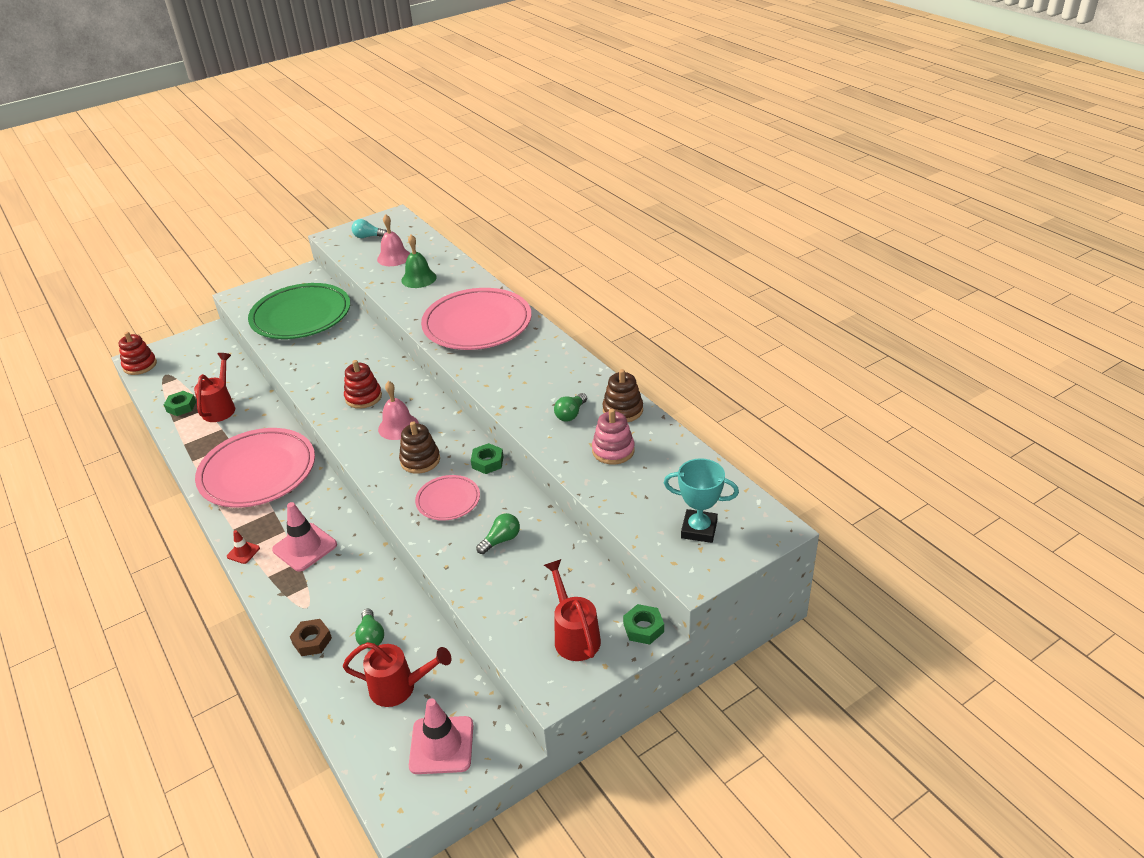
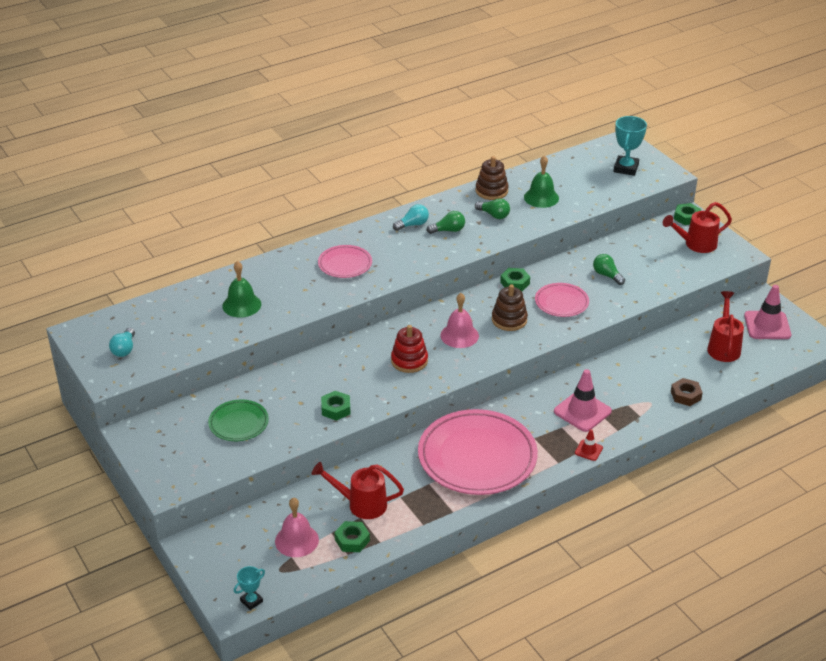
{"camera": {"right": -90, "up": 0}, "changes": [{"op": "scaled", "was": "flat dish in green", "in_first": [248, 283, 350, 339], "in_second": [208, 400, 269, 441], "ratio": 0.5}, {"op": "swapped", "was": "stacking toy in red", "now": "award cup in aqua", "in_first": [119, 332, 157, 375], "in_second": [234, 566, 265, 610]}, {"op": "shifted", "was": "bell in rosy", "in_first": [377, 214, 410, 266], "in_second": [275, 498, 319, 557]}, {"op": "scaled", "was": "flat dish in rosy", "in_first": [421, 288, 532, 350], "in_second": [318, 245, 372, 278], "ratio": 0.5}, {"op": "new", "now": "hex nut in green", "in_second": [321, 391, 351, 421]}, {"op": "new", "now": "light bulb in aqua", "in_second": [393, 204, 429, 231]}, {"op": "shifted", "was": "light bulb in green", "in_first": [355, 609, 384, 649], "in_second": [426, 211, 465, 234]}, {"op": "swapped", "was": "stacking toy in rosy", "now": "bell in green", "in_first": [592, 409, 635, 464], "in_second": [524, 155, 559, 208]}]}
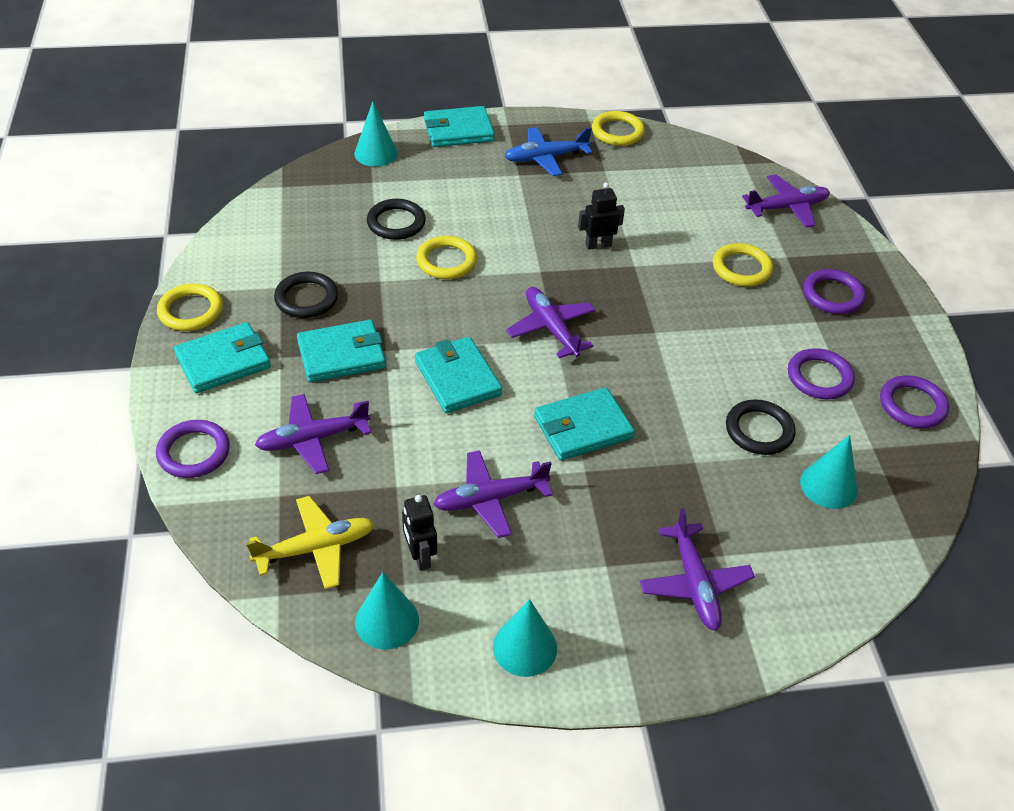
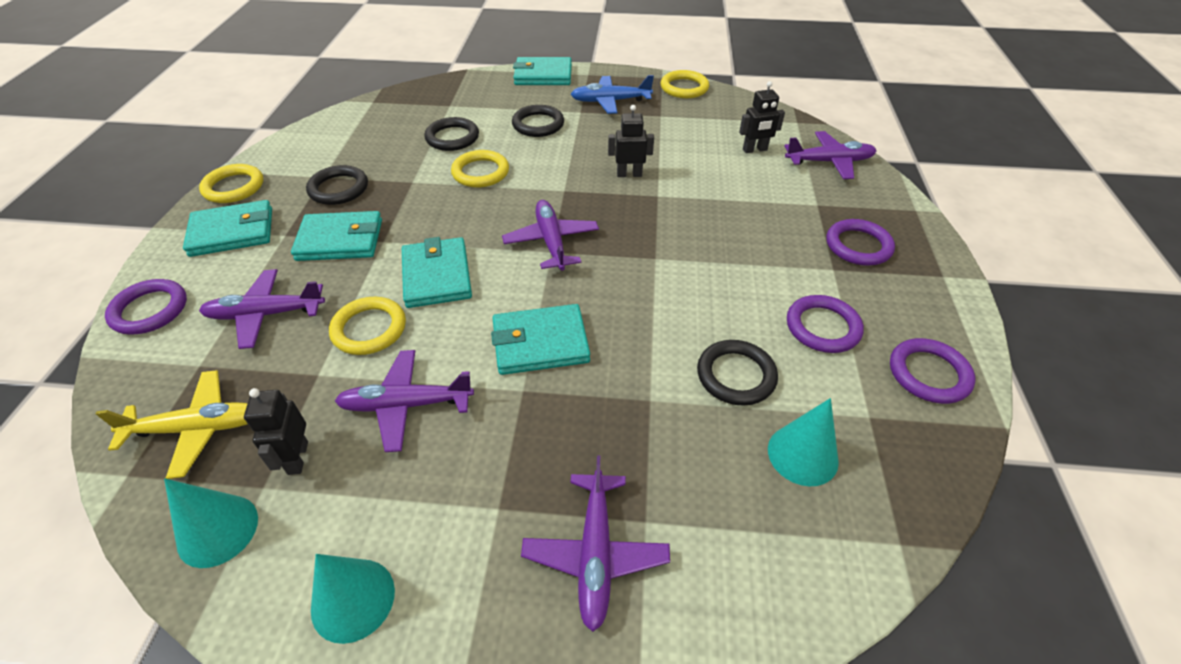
{"camera": {"right": 15, "up": 0}, "changes": [{"op": "shifted", "was": "ring in bright yellow", "in_first": [713, 243, 773, 287], "in_second": [329, 297, 406, 355]}, {"op": "new", "now": "ring in jet-black", "in_second": [512, 105, 564, 137]}, {"op": "new", "now": "robot in jet-black", "in_second": [739, 81, 785, 153]}, {"op": "gone", "was": "solid cone in aqua", "in_first": [354, 101, 398, 167]}]}
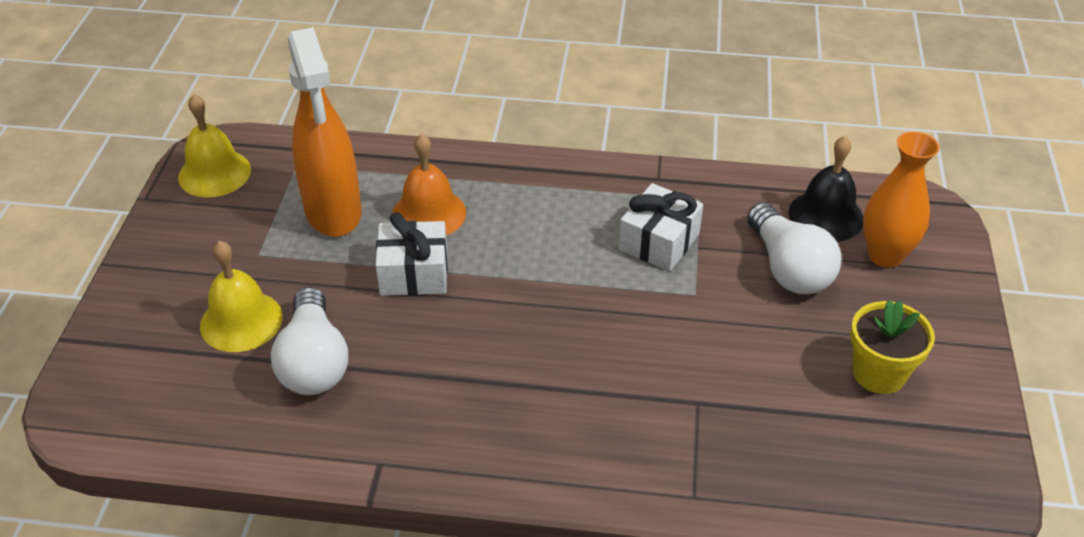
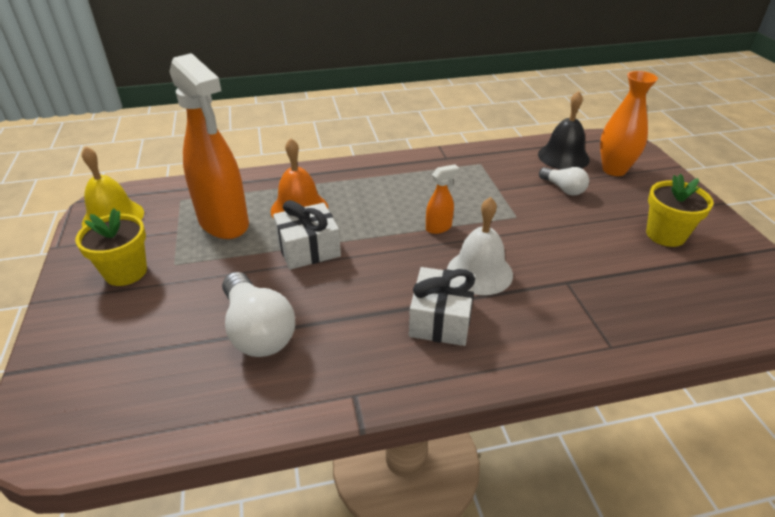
{"camera": {"right": -20, "up": -5}, "changes": [{"op": "new", "now": "flower pot in bright yellow", "in_second": [75, 208, 147, 286]}, {"op": "shifted", "was": "wrapped gift in snow-white", "in_first": [619, 183, 703, 271], "in_second": [409, 267, 476, 346]}, {"op": "new", "now": "spray cleaner in orange-coloured", "in_second": [426, 164, 459, 234]}, {"op": "new", "now": "bell in snow-white", "in_second": [447, 197, 513, 295]}, {"op": "scaled", "was": "light bulb in snow-white", "in_first": [747, 203, 841, 294], "in_second": [539, 167, 589, 196], "ratio": 0.58}, {"op": "gone", "was": "bell in bright yellow", "in_first": [200, 241, 283, 352]}]}
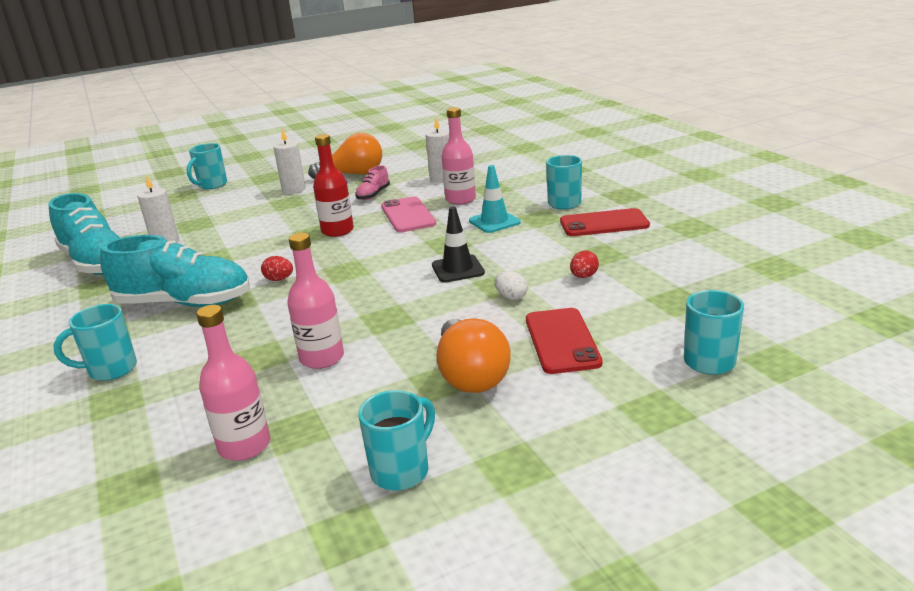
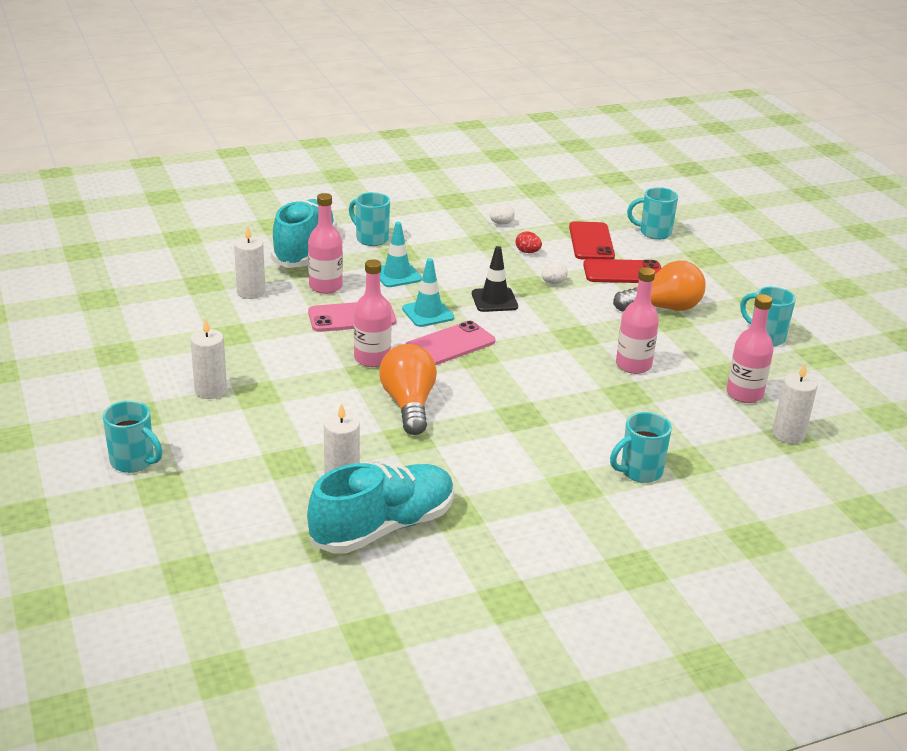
{"camera": {"right": -90, "up": 5}, "changes": [{"op": "shifted", "was": "shoe in aqua", "in_first": [100, 235, 250, 307], "in_second": [271, 199, 337, 268]}, {"op": "repainted", "was": "drink bottle in red", "now": "drink bottle in rosy", "in_first": [313, 134, 354, 237], "in_second": [354, 259, 392, 367]}, {"op": "shifted", "was": "light bulb in orange-coloured", "in_first": [309, 133, 382, 179], "in_second": [379, 344, 437, 435]}, {"op": "new", "now": "traffic cone in aqua", "in_second": [402, 258, 454, 327]}, {"op": "new", "now": "mobile phone in rosy", "in_second": [405, 321, 495, 365]}, {"op": "new", "now": "egg shape in snow-white", "in_second": [490, 204, 515, 225]}, {"op": "shifted", "was": "mobile phone in red", "in_first": [560, 208, 650, 236], "in_second": [569, 221, 615, 260]}, {"op": "rotated", "was": "tea mug in aqua", "in_first": [53, 304, 137, 381], "in_second": [610, 412, 672, 483], "clockwise": 75}, {"op": "new", "now": "wax candle in snow-white", "in_second": [773, 364, 818, 444]}, {"op": "gone", "was": "egg shape in red", "in_first": [261, 256, 293, 281]}, {"op": "gone", "was": "shoe in rosy", "in_first": [355, 165, 390, 200]}]}
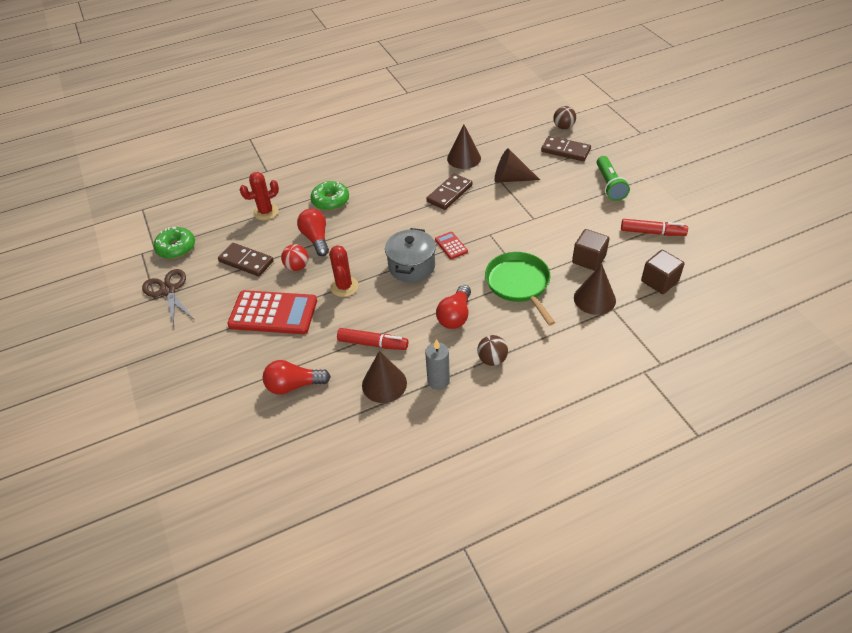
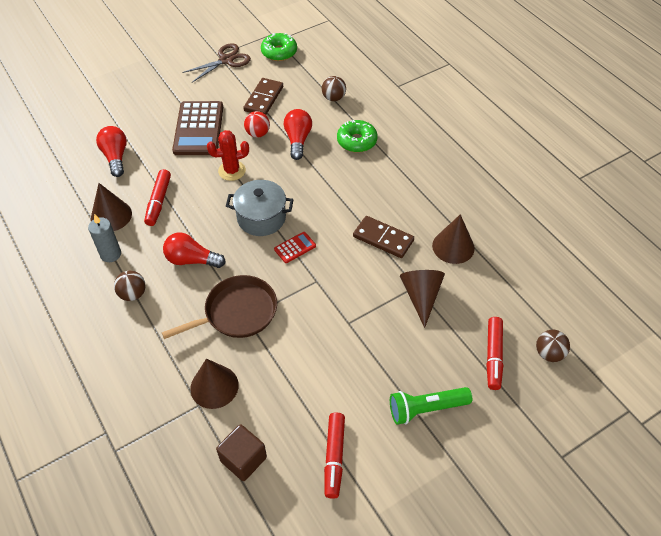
{"camera": {"right": 80, "up": 5}, "changes": [{"op": "repainted", "was": "pan in green", "now": "pan in brown", "in_first": [485, 252, 555, 326], "in_second": [162, 275, 277, 339]}, {"op": "repainted", "was": "calculator in red", "now": "calculator in brown", "in_first": [227, 290, 317, 334], "in_second": [172, 101, 223, 155]}, {"op": "rotated", "was": "light bulb in red", "in_first": [297, 209, 329, 256], "in_second": [284, 109, 312, 160], "clockwise": -60}, {"op": "swapped", "was": "saguaro cactus in red", "now": "ball in brown", "in_first": [239, 172, 279, 220], "in_second": [322, 76, 346, 101]}, {"op": "swapped", "was": "domino piece in brown", "now": "felt pen in red", "in_first": [541, 136, 591, 161], "in_second": [486, 317, 503, 390]}, {"op": "gone", "was": "block in brown", "in_first": [572, 229, 609, 271]}]}
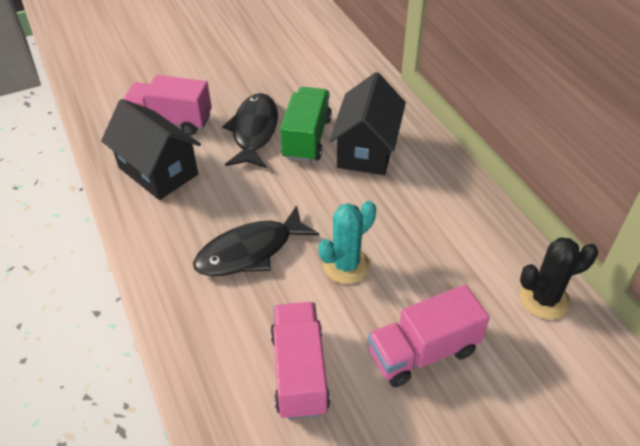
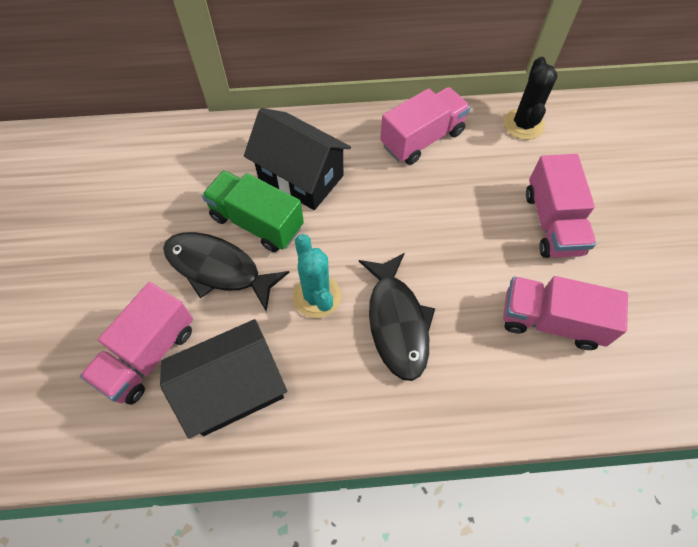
{"camera": {"right": -70, "up": 15}, "changes": [{"op": "shifted", "was": "saguaro cactus in aqua", "in_first": [319, 201, 376, 284], "in_second": [293, 234, 341, 318]}, {"op": "new", "now": "truck in rosy", "in_second": [380, 87, 471, 165]}]}
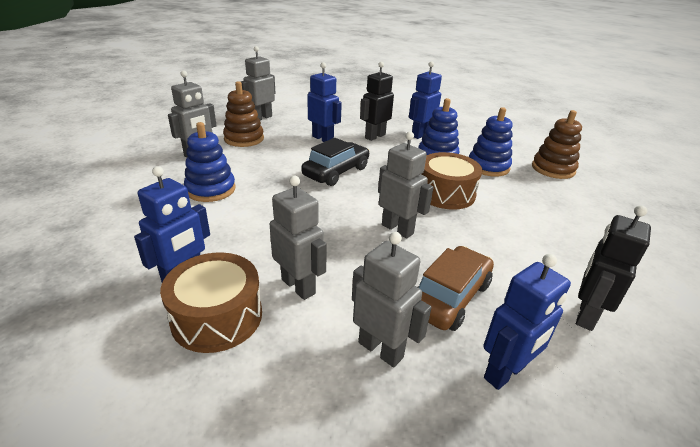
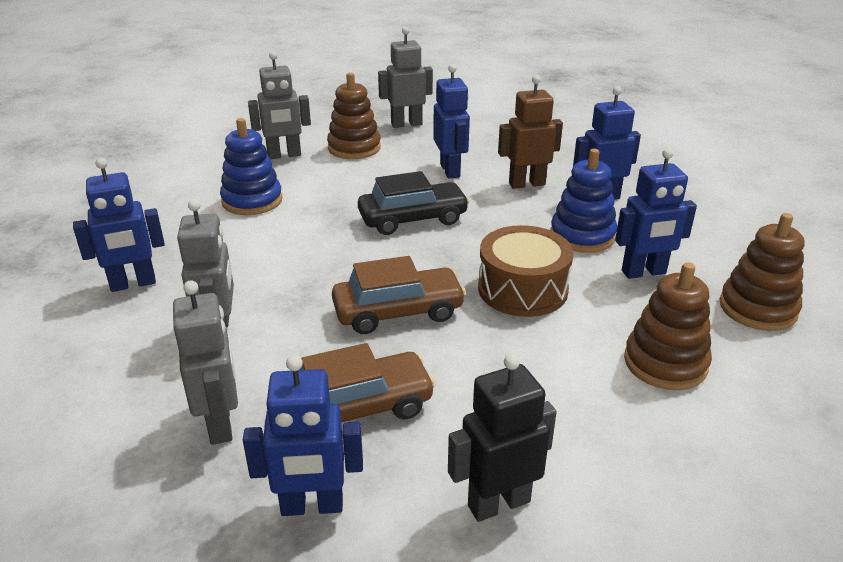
{"camera": {"right": 35, "up": 0}, "changes": [{"op": "swapped", "was": "robot in gray", "now": "automobile in brown", "in_first": [378, 131, 433, 238], "in_second": [332, 256, 466, 334]}, {"op": "repainted", "was": "robot in jet-black", "now": "robot in brown", "in_first": [360, 62, 394, 141], "in_second": [498, 75, 563, 189]}, {"op": "swapped", "was": "stacking toy in cobalt", "now": "robot in cobalt", "in_first": [469, 107, 513, 177], "in_second": [615, 148, 697, 279]}, {"op": "new", "now": "stacking toy in brown", "in_second": [624, 262, 712, 390]}, {"op": "gone", "was": "toy drum in brown", "in_first": [160, 252, 262, 353]}]}
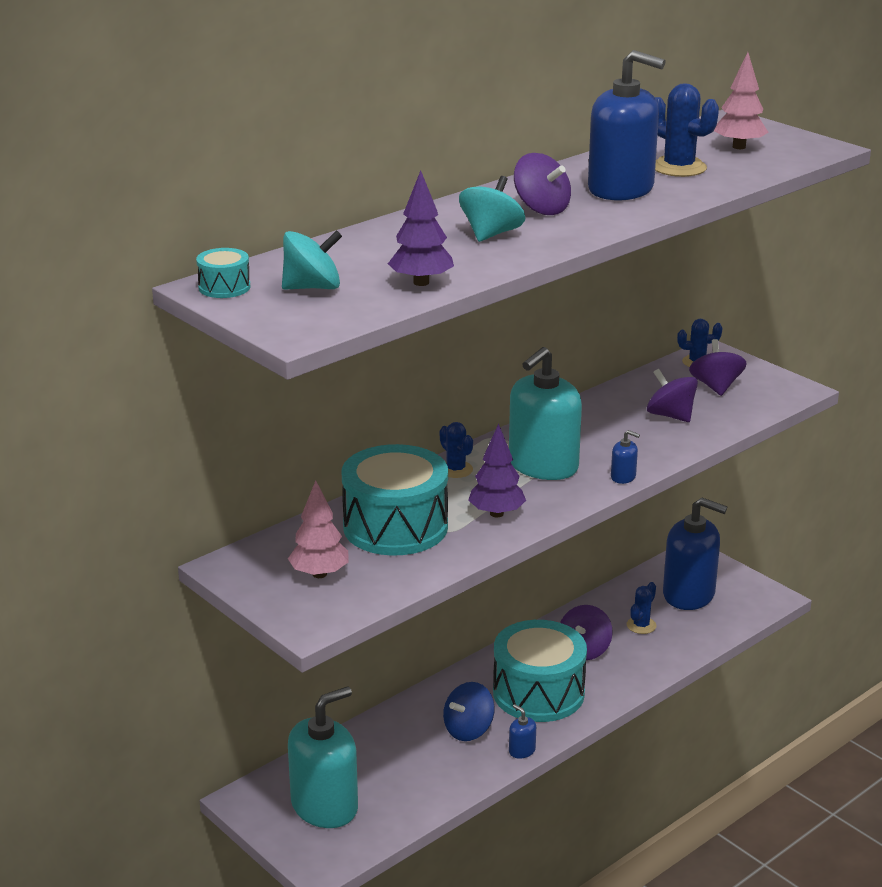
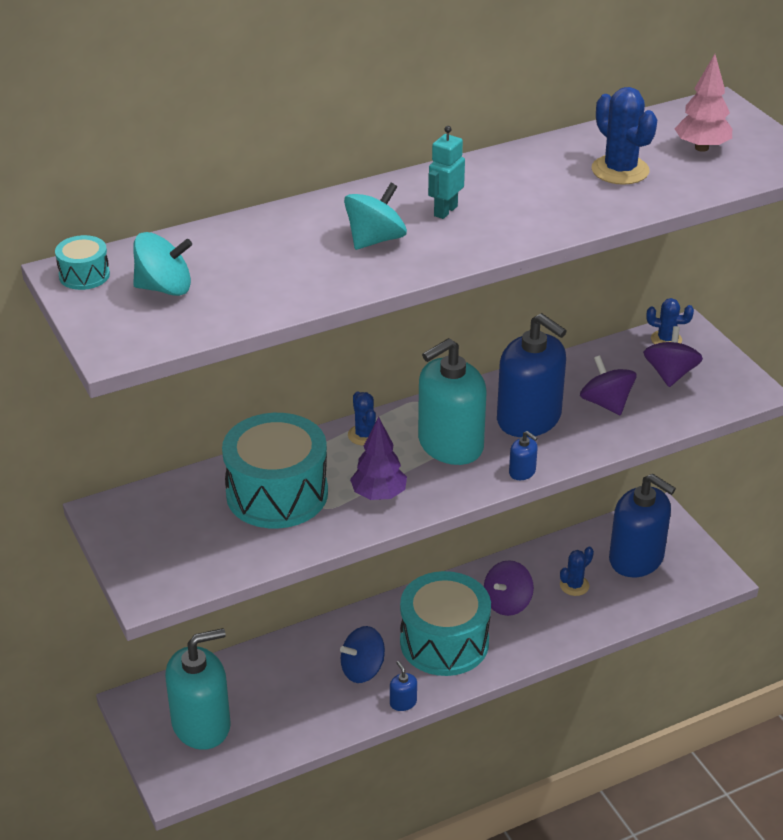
{"camera": {"right": 15, "up": 10}, "changes": [{"op": "swapped", "was": "whirligig in purple", "now": "robot in aqua", "in_first": [514, 153, 571, 215], "in_second": [428, 126, 465, 219]}, {"op": "shifted", "was": "soap pump in cobalt", "in_first": [588, 50, 666, 201], "in_second": [497, 313, 567, 437]}, {"op": "gone", "was": "toy tree in rosy", "in_first": [288, 481, 349, 578]}, {"op": "gone", "was": "toy tree in purple", "in_first": [388, 170, 454, 286]}]}
